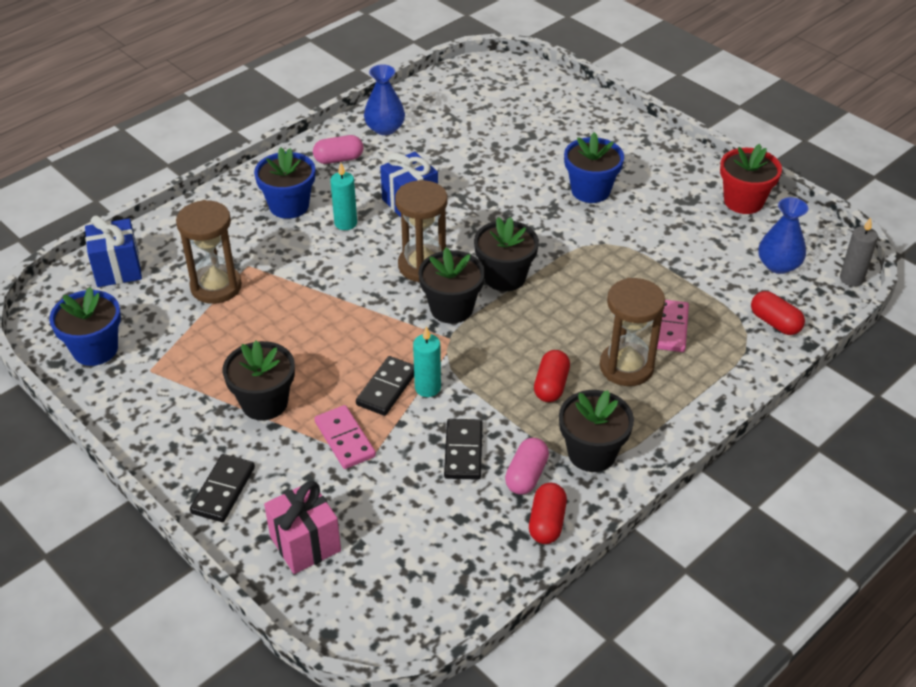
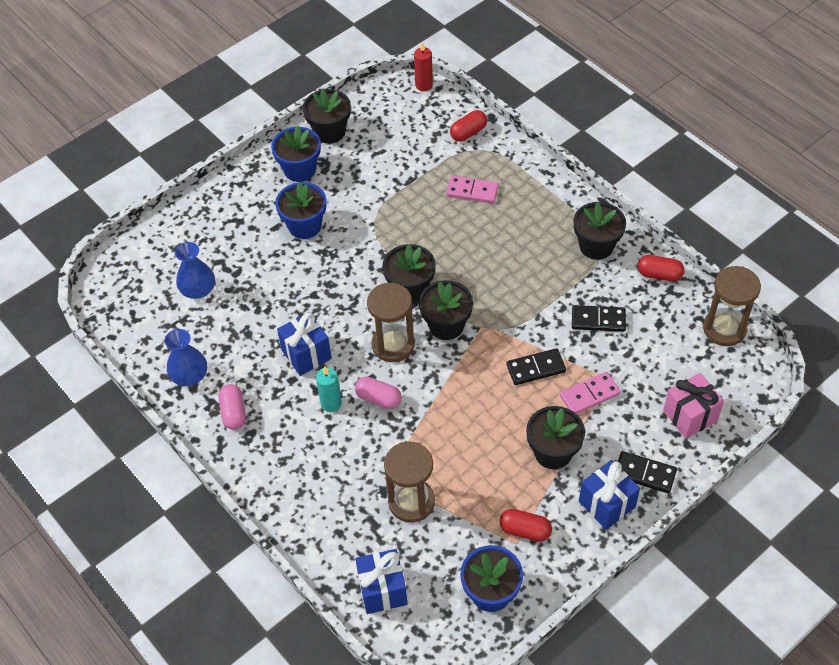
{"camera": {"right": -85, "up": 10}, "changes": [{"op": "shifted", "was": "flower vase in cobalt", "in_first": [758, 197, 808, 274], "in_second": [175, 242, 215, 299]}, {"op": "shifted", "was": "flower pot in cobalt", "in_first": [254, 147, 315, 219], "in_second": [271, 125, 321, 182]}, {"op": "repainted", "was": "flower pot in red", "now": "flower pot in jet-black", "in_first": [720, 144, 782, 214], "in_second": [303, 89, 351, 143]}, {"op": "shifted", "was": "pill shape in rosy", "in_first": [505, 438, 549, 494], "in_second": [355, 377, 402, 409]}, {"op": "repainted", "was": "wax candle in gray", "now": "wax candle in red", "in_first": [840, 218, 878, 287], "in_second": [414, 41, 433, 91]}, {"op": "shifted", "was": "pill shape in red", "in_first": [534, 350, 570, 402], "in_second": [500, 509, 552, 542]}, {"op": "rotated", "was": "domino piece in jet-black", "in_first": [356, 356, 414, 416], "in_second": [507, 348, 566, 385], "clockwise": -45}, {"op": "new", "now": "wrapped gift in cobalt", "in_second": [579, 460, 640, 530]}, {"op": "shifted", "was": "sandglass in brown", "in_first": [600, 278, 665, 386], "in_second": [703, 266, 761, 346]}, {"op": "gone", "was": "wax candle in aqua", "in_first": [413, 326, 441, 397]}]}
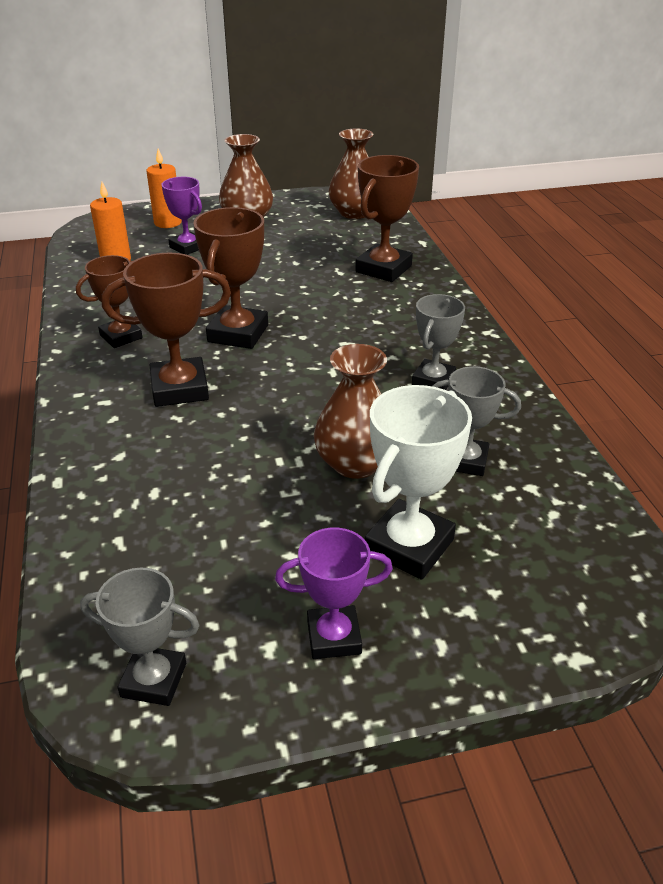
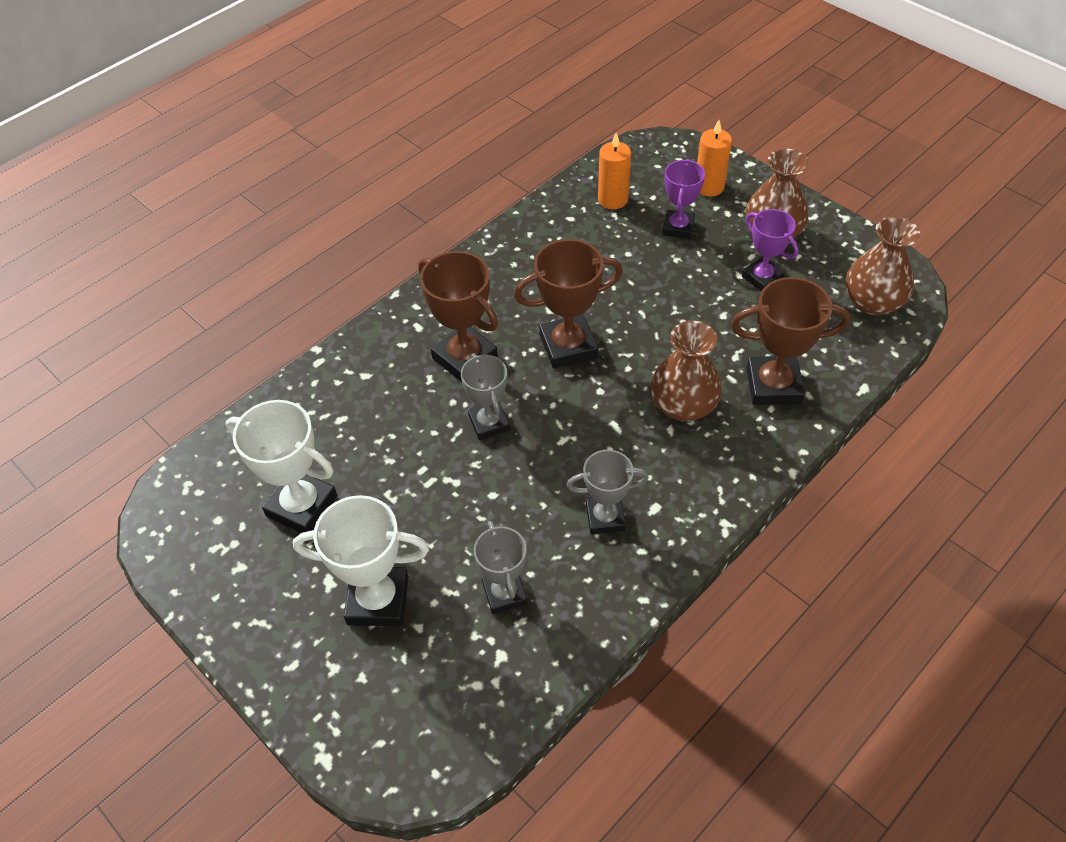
{"camera": {"right": 60, "up": 15}, "changes": [{"op": "new", "now": "award cup in snow-white", "in_second": [226, 400, 337, 533]}, {"op": "shifted", "was": "award cup in gray", "in_first": [80, 568, 200, 706], "in_second": [461, 353, 510, 440]}, {"op": "shifted", "was": "flower vase in brown", "in_first": [314, 344, 387, 479], "in_second": [650, 321, 722, 421]}, {"op": "shifted", "was": "award cup in purple", "in_first": [275, 528, 393, 659], "in_second": [742, 209, 799, 291]}, {"op": "gone", "was": "award cup in brown", "in_first": [76, 255, 143, 348]}]}
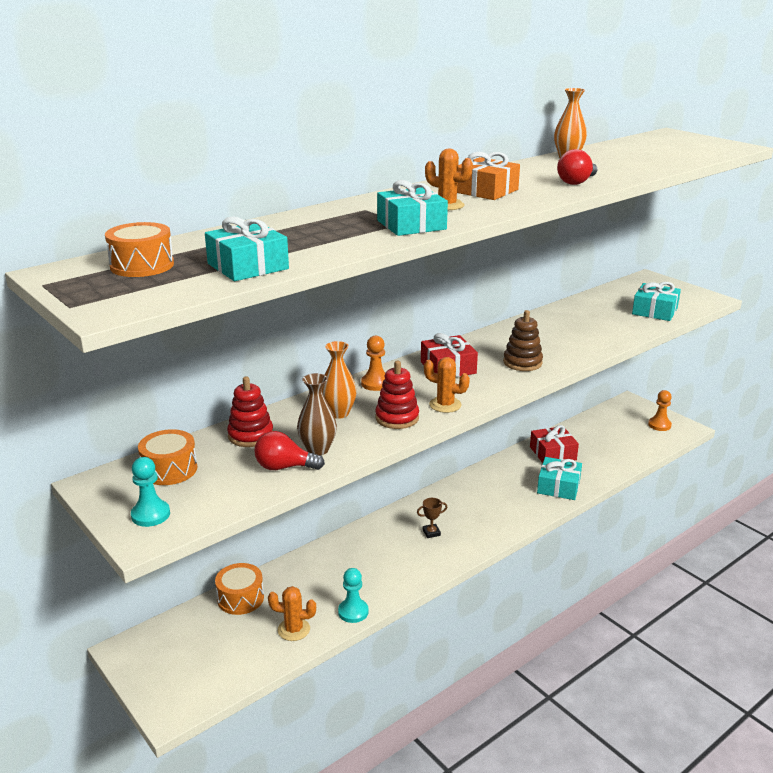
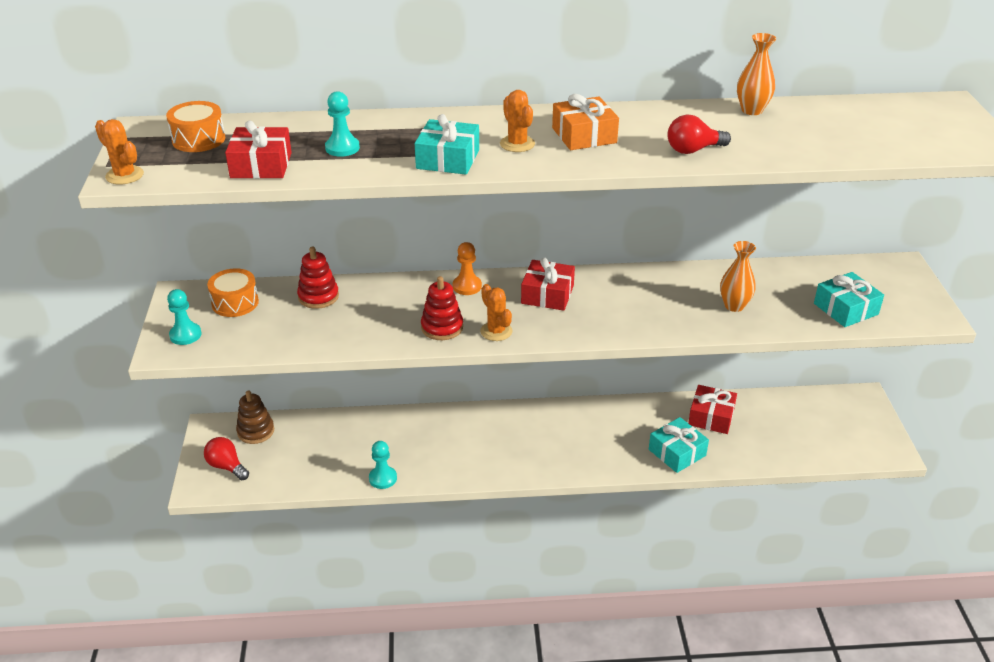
{"camera": {"right": 35, "up": 10}, "changes": [{"op": "shifted", "was": "saguaro cactus in orange-coloured", "in_first": [268, 586, 316, 641], "in_second": [95, 119, 144, 185]}, {"op": "shifted", "was": "light bulb in red", "in_first": [254, 431, 325, 470], "in_second": [204, 437, 249, 480]}, {"op": "repainted", "was": "wrapped gift in aqua", "now": "wrapped gift in red", "in_first": [205, 216, 289, 281], "in_second": [225, 120, 292, 179]}, {"op": "shifted", "was": "stacking toy in brown", "in_first": [503, 310, 543, 371], "in_second": [236, 390, 274, 444]}, {"op": "new", "now": "game pawn in aqua", "in_second": [325, 91, 360, 157]}, {"op": "shifted", "was": "flower vase in orange-coloured", "in_first": [322, 341, 357, 419], "in_second": [720, 241, 756, 312]}, {"op": "gone", "was": "toy drum in orange-coloured", "in_first": [215, 563, 264, 615]}, {"op": "gone", "was": "flower vase in brown", "in_first": [297, 373, 337, 455]}, {"op": "gone", "was": "award cup in brown", "in_first": [417, 498, 447, 538]}, {"op": "gone", "was": "game pawn in orange-coloured", "in_first": [648, 390, 672, 431]}]}
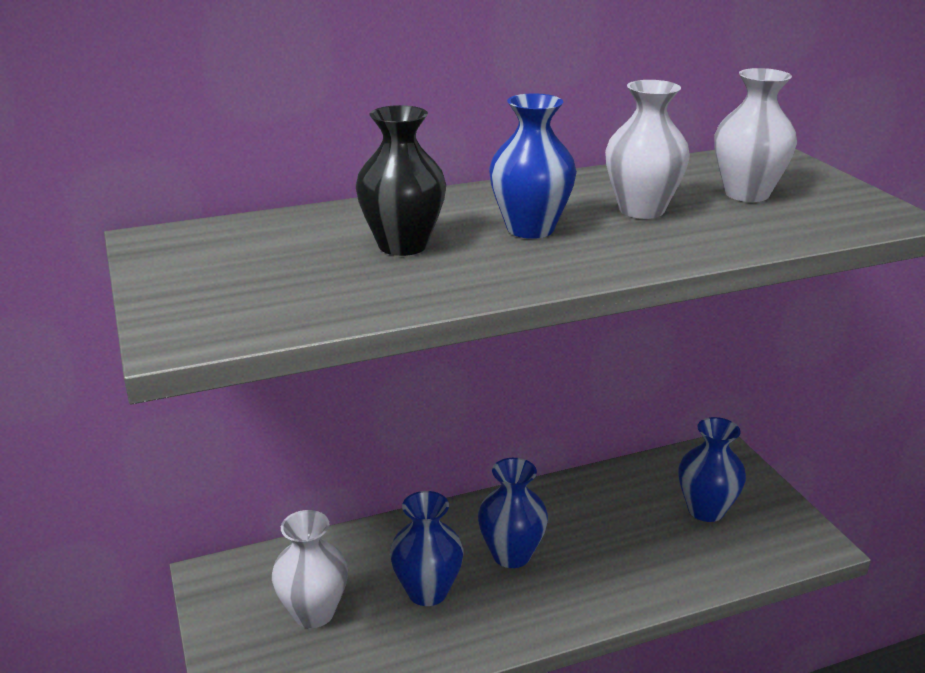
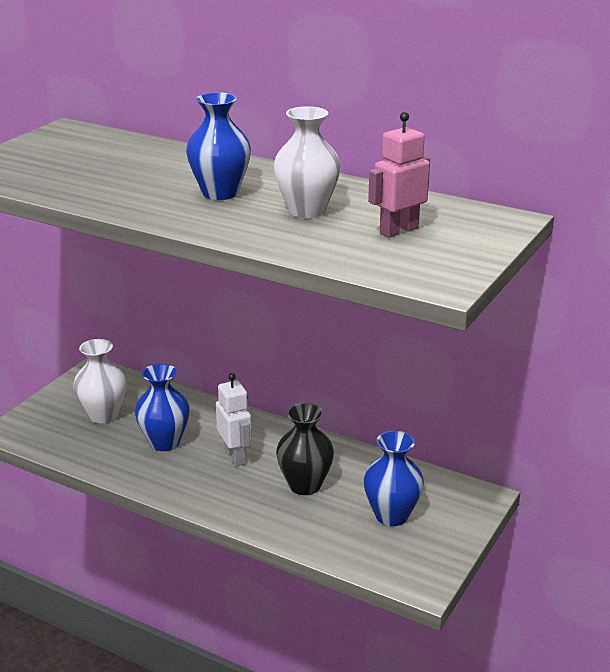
{"camera": {"right": 50, "up": 0}, "changes": [{"op": "swapped", "was": "flower vase in cobalt", "now": "robot in snow-white", "in_first": [478, 458, 548, 568], "in_second": [216, 373, 252, 466]}, {"op": "shifted", "was": "flower vase in jet-black", "in_first": [356, 105, 446, 256], "in_second": [276, 403, 334, 495]}, {"op": "swapped", "was": "flower vase in snow-white", "now": "robot in rosy", "in_first": [714, 68, 797, 202], "in_second": [368, 112, 430, 238]}]}
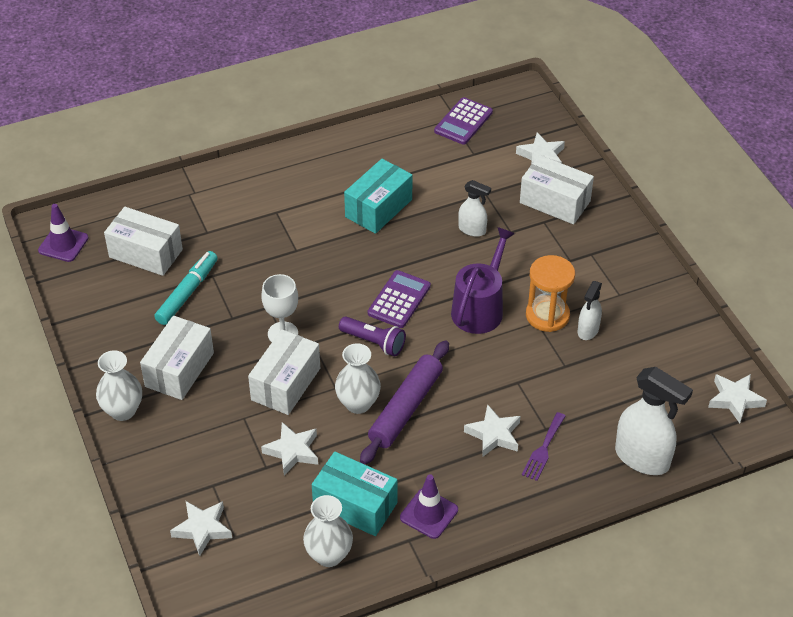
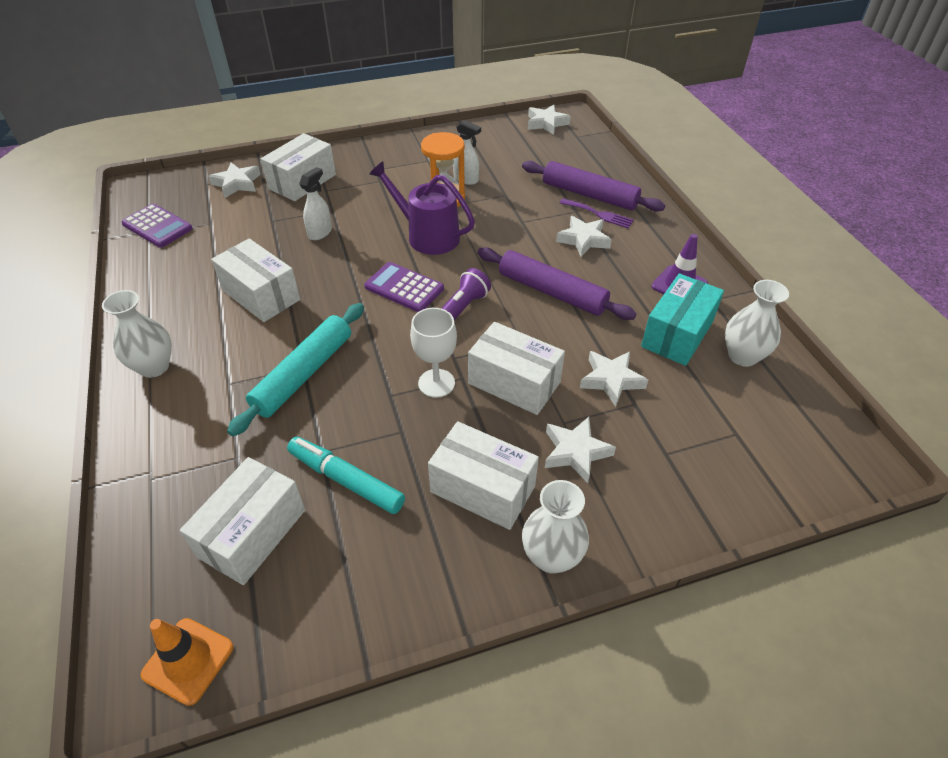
{"camera": {"right": -85, "up": 0}, "changes": [{"op": "shifted", "was": "flower vase in snow-white", "in_first": [335, 343, 381, 414], "in_second": [102, 290, 172, 378]}, {"op": "repainted", "was": "traffic cone in purple", "now": "traffic cone in orange-coloured", "in_first": [38, 204, 88, 262], "in_second": [141, 618, 233, 706]}, {"op": "repainted", "was": "box in aqua", "now": "box in snow-white", "in_first": [344, 159, 413, 234], "in_second": [211, 238, 300, 322]}, {"op": "new", "now": "dough roller in aqua", "in_second": [227, 303, 364, 436]}, {"op": "new", "now": "dough roller in purple", "in_second": [522, 161, 665, 212]}, {"op": "shifted", "was": "star in snow-white", "in_first": [170, 501, 232, 556], "in_second": [545, 417, 616, 483]}, {"op": "gone", "was": "spray cleaner in snow-white", "in_first": [615, 367, 693, 475]}]}
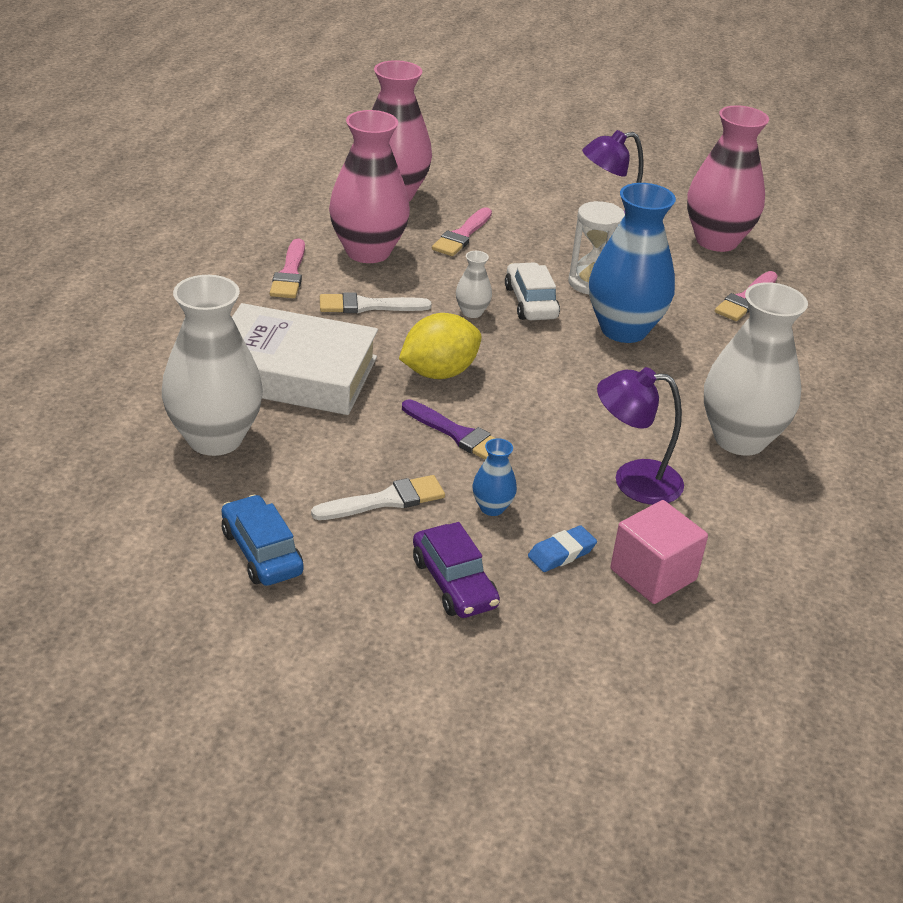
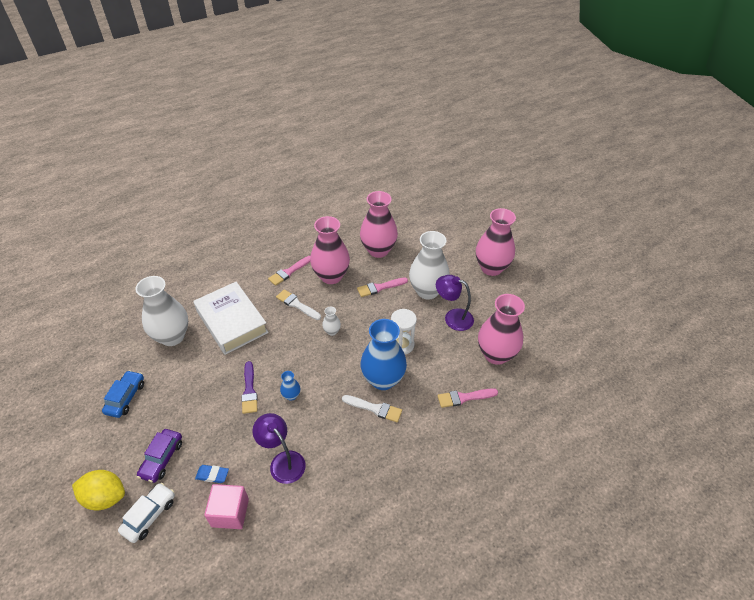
{"camera": {"right": 45, "up": 10}, "changes": [{"op": "shifted", "was": "toy lemon in bright yellow", "in_first": [399, 313, 482, 379], "in_second": [72, 470, 125, 511]}, {"op": "shifted", "was": "automobile in snow-white", "in_first": [505, 262, 560, 320], "in_second": [118, 483, 175, 543]}, {"op": "shifted", "was": "flower vase in cobalt", "in_first": [472, 438, 517, 516], "in_second": [280, 371, 300, 401]}, {"op": "shifted", "was": "paint brush in snow-white", "in_first": [311, 475, 445, 520], "in_second": [342, 395, 402, 422]}, {"op": "shifted", "was": "flower vase in snow-white", "in_first": [704, 282, 808, 455], "in_second": [409, 231, 450, 300]}, {"op": "new", "now": "flower vase in rosy", "in_second": [476, 208, 516, 276]}]}
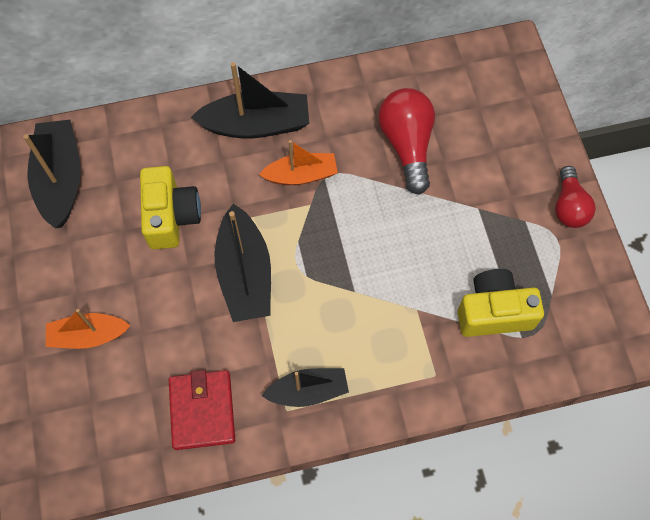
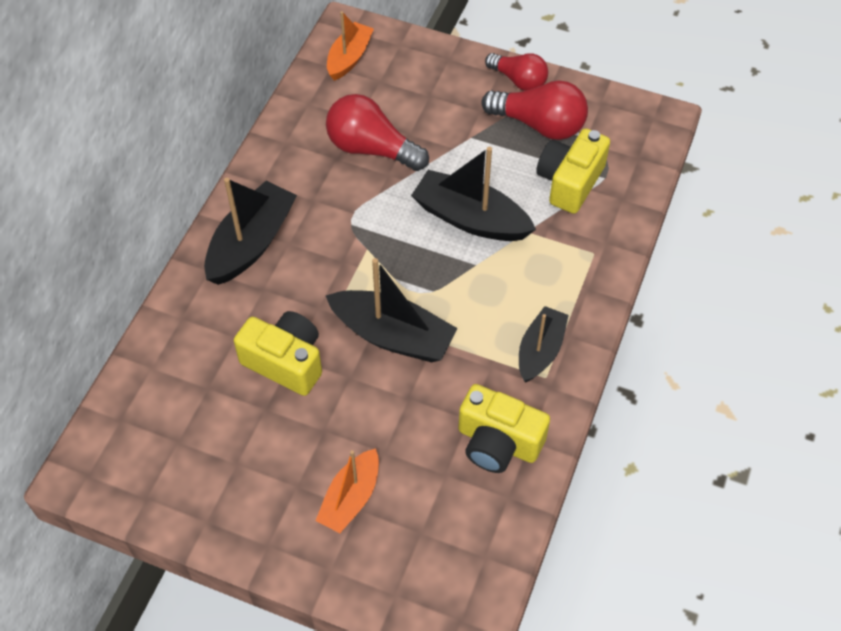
{"camera": {"right": -55, "up": -10}, "changes": [{"op": "shifted", "was": "boat in orange-coloured", "in_first": [259, 140, 338, 185], "in_second": [327, 11, 374, 81]}, {"op": "shifted", "was": "boat in jet-black", "in_first": [23, 120, 81, 229], "in_second": [411, 147, 536, 241]}, {"op": "swapped", "was": "card wallet in red", "now": "camera in bright yellow", "in_first": [169, 370, 235, 450], "in_second": [458, 384, 550, 473]}, {"op": "new", "now": "light bulb in red", "in_second": [481, 80, 588, 140]}]}
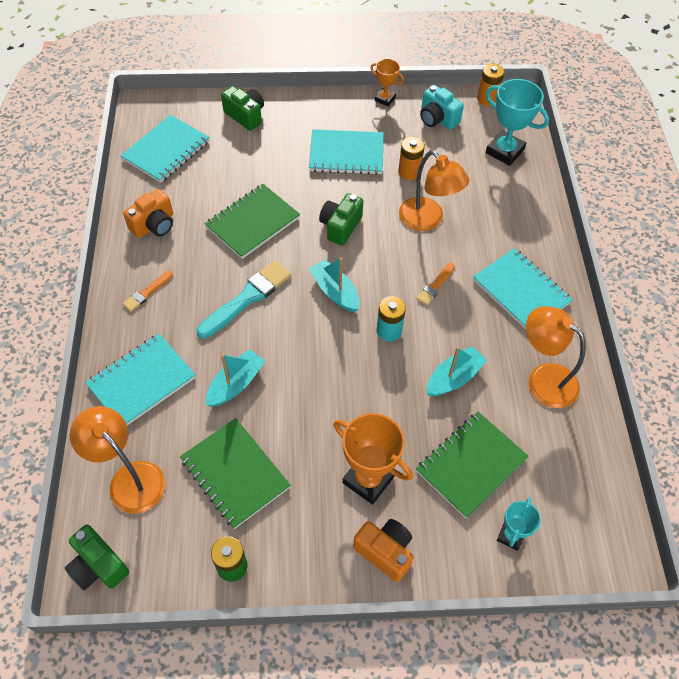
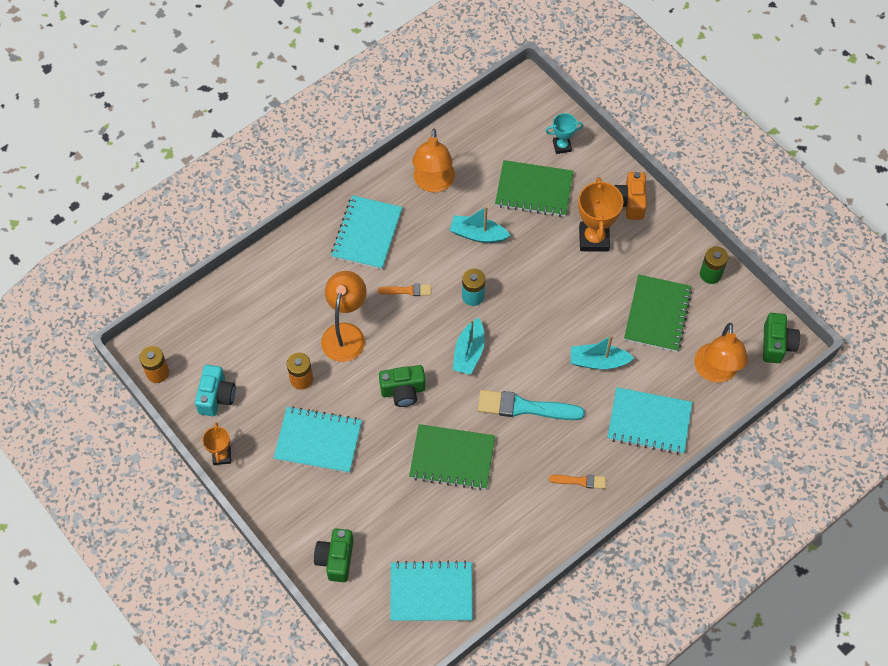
{"camera": {"right": -125, "up": 5}, "changes": [{"op": "rotated", "was": "notebook in aqua", "in_first": [309, 129, 384, 175], "in_second": [274, 406, 362, 473], "clockwise": -45}, {"op": "gone", "was": "camera in orange-coloured", "in_first": [123, 189, 173, 238]}, {"op": "gone", "was": "award cup in aqua", "in_first": [486, 79, 549, 166]}]}
